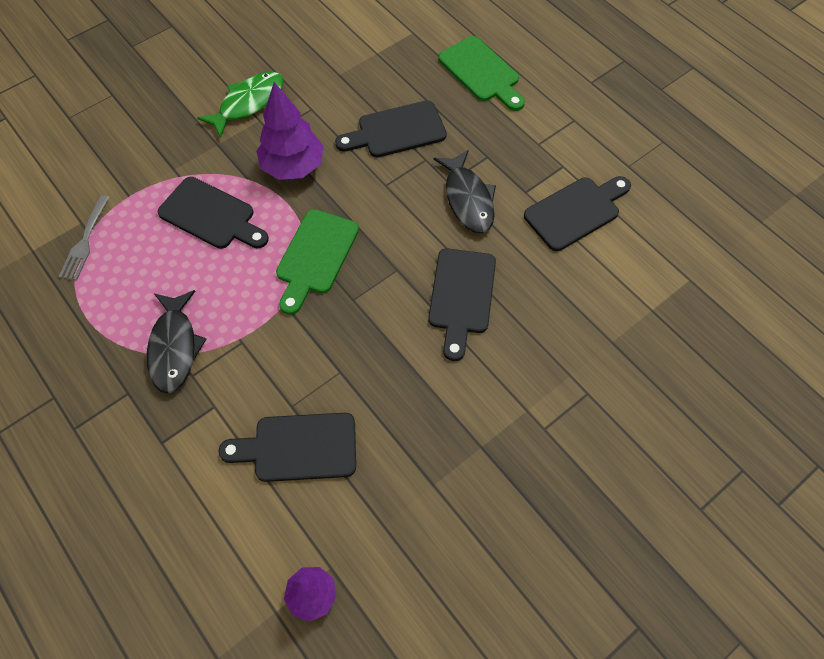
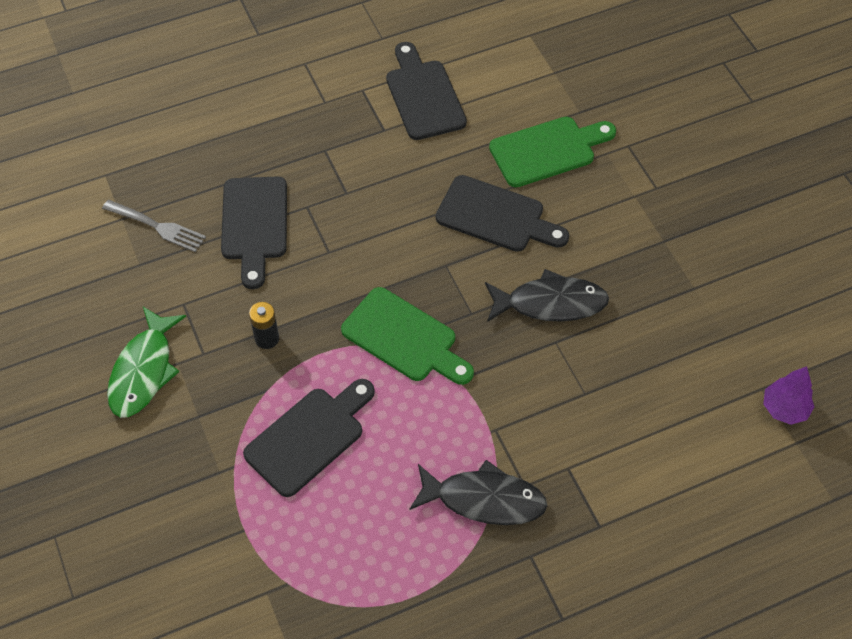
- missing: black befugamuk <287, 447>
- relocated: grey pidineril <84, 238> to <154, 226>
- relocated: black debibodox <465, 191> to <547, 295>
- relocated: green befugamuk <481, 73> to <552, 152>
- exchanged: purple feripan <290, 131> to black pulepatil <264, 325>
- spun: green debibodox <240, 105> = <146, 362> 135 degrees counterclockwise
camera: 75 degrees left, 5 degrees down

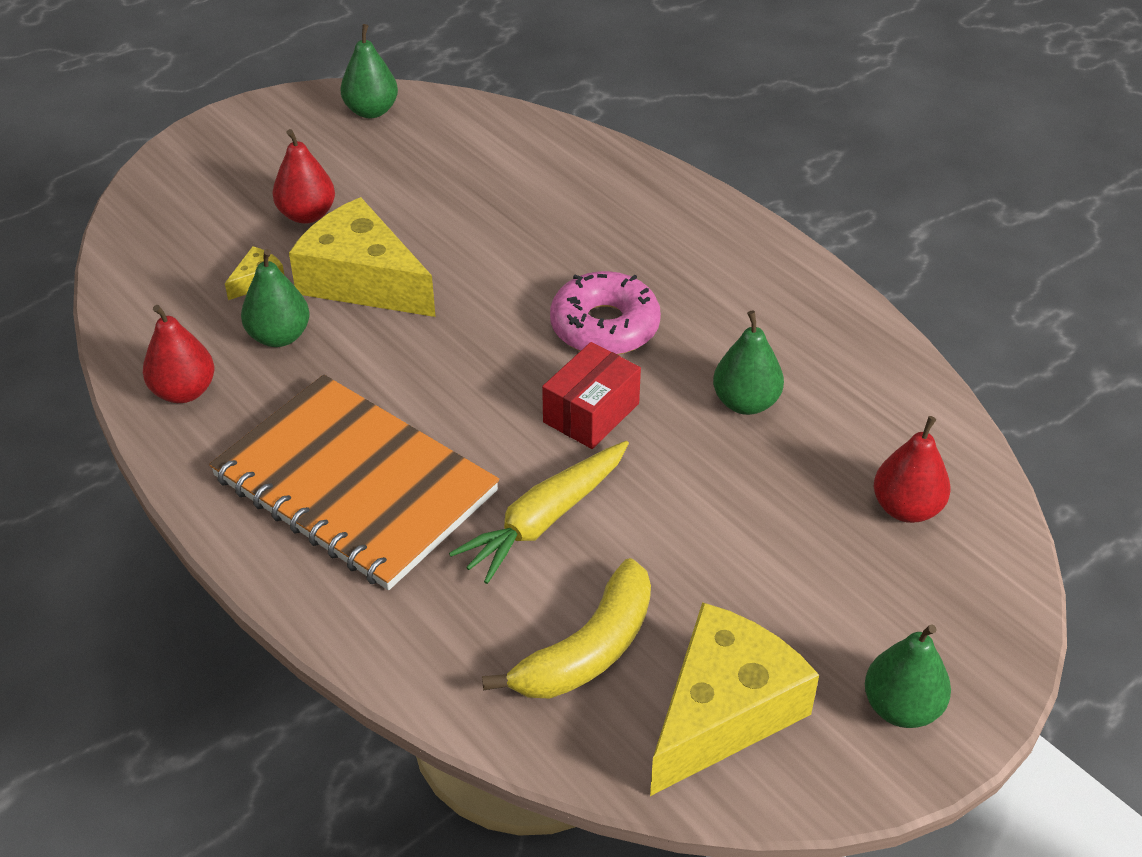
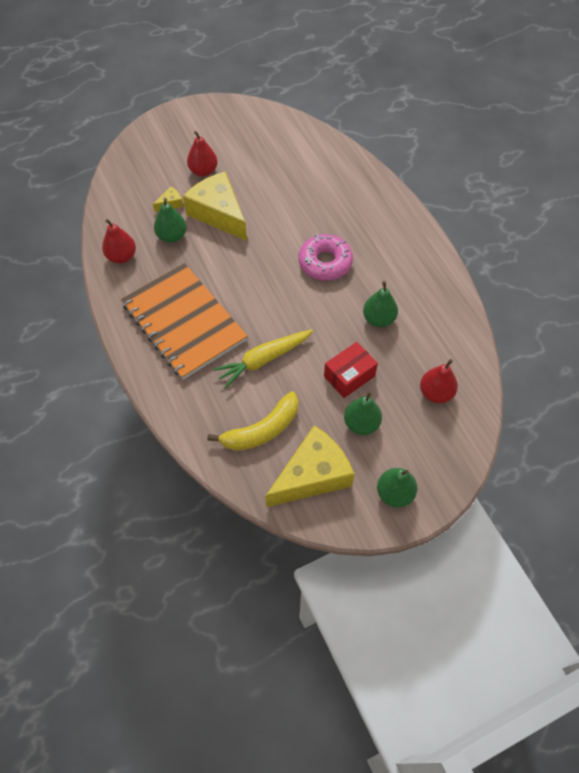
- relocated: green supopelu <369, 71> to <363, 413>
- relocated: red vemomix <591, 395> to <351, 370>
camera: 15 degrees right, 15 degrees up

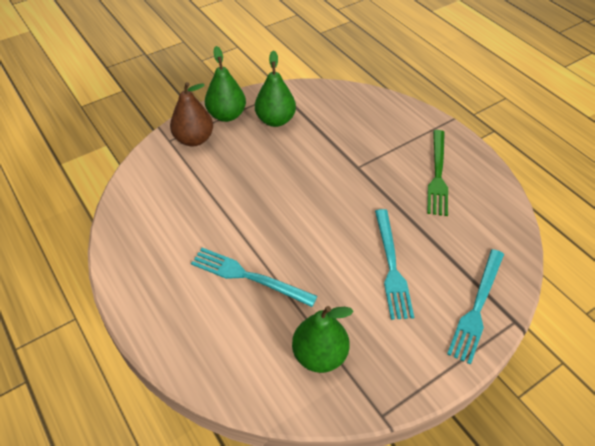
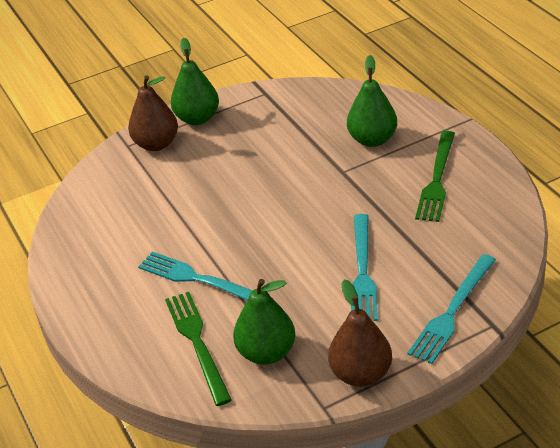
- appeared: green pidineril <198, 349>
- appeared: brown supopelu <360, 333>
- relocated: green supopelu <275, 88> to <372, 101>
camera: 10 degrees right, 10 degrees down

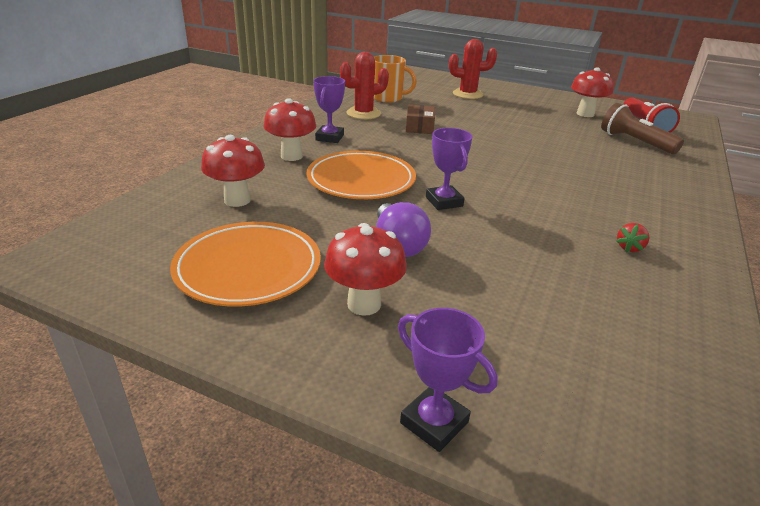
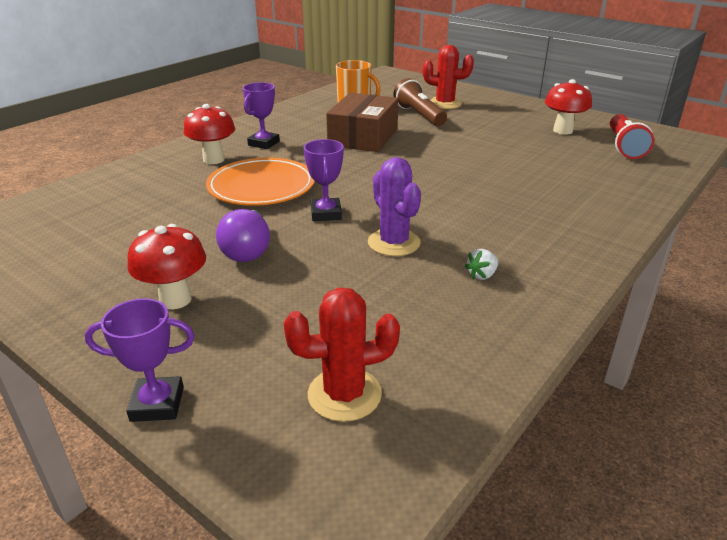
- missing: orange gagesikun <245, 264>
- missing: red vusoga <233, 171>
- appeared: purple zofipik <394, 206>
- relocated: red zofipik <364, 85> to <342, 355>
- relocated: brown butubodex <642, 128> to <420, 102>
- colour: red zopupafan <633, 238> to white zopupafan <482, 264>
- spun: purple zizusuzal <447, 380> = <140, 360> 60 degrees counterclockwise
- size: brown vemomix <420, 119> = <362, 122> x1.87
camera: 15 degrees right, 0 degrees up

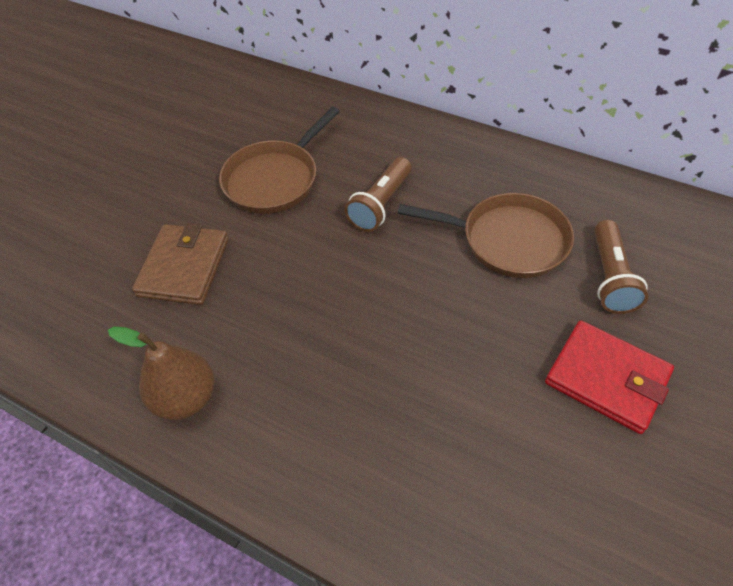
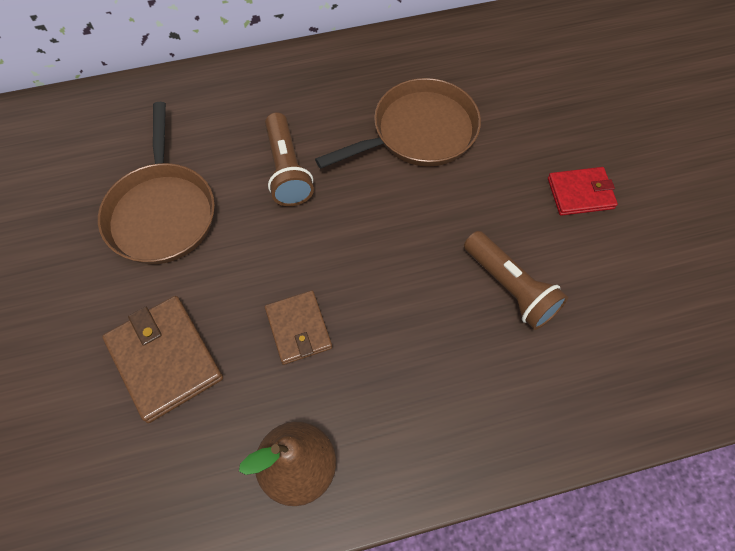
- appeared: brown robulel <298, 328>
- relocated: brown butubodex <621, 267> to <516, 280>
- size: red robulel <609, 377> = <583, 191> x0.64
camera: 45 degrees left, 10 degrees up

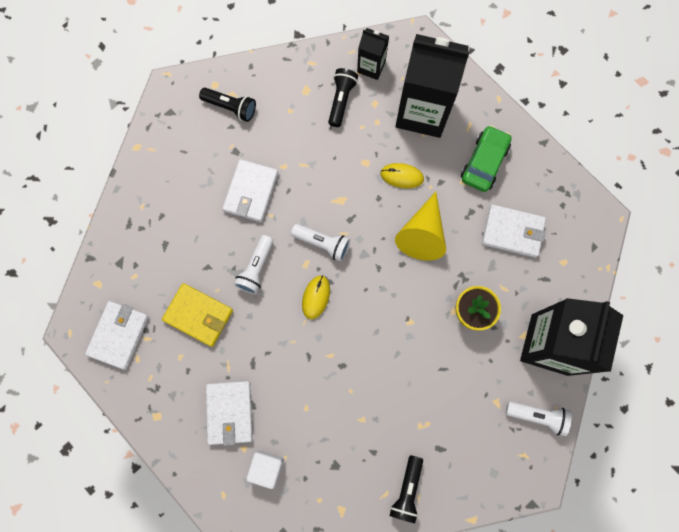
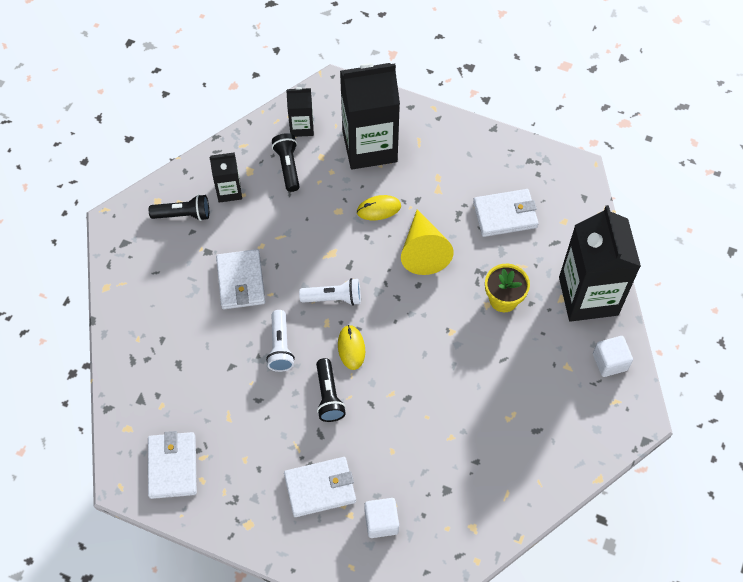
- missing: yellow robulel <197, 315>
- missing: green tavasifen <486, 158>
- appeared: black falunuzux <226, 177>
- relocated: black butubodex <406, 489> to <331, 390>
- exchanged: white butubodex <539, 418> to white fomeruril <613, 356>
- spun: white robulel <229, 413> = <320, 487> 75 degrees counterclockwise
camera: 25 degrees left, 15 degrees down

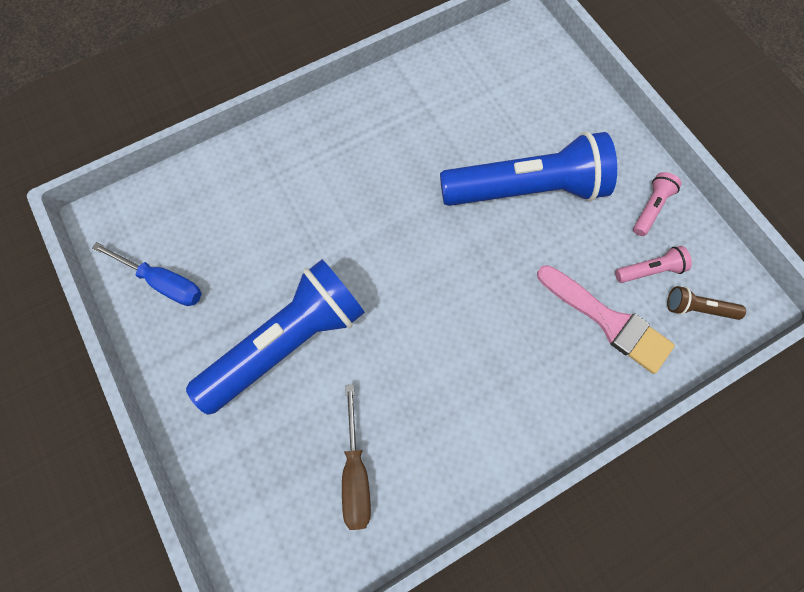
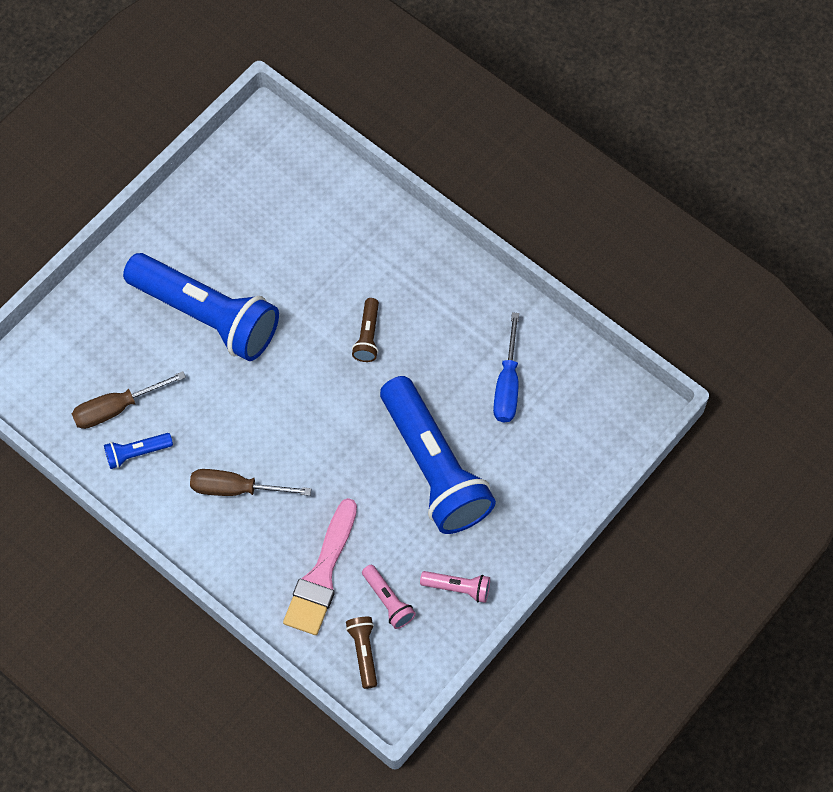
- appeared: blue butubodex <138, 451>
- appeared: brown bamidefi <250, 482>
- appeared: brown butubodex <365, 330>
- relocated: blue bamidefi <147, 274> to <506, 367>
camera: 70 degrees right, 5 degrees down

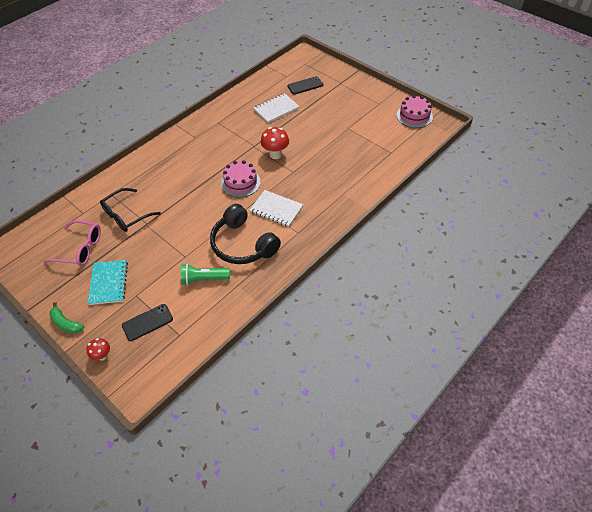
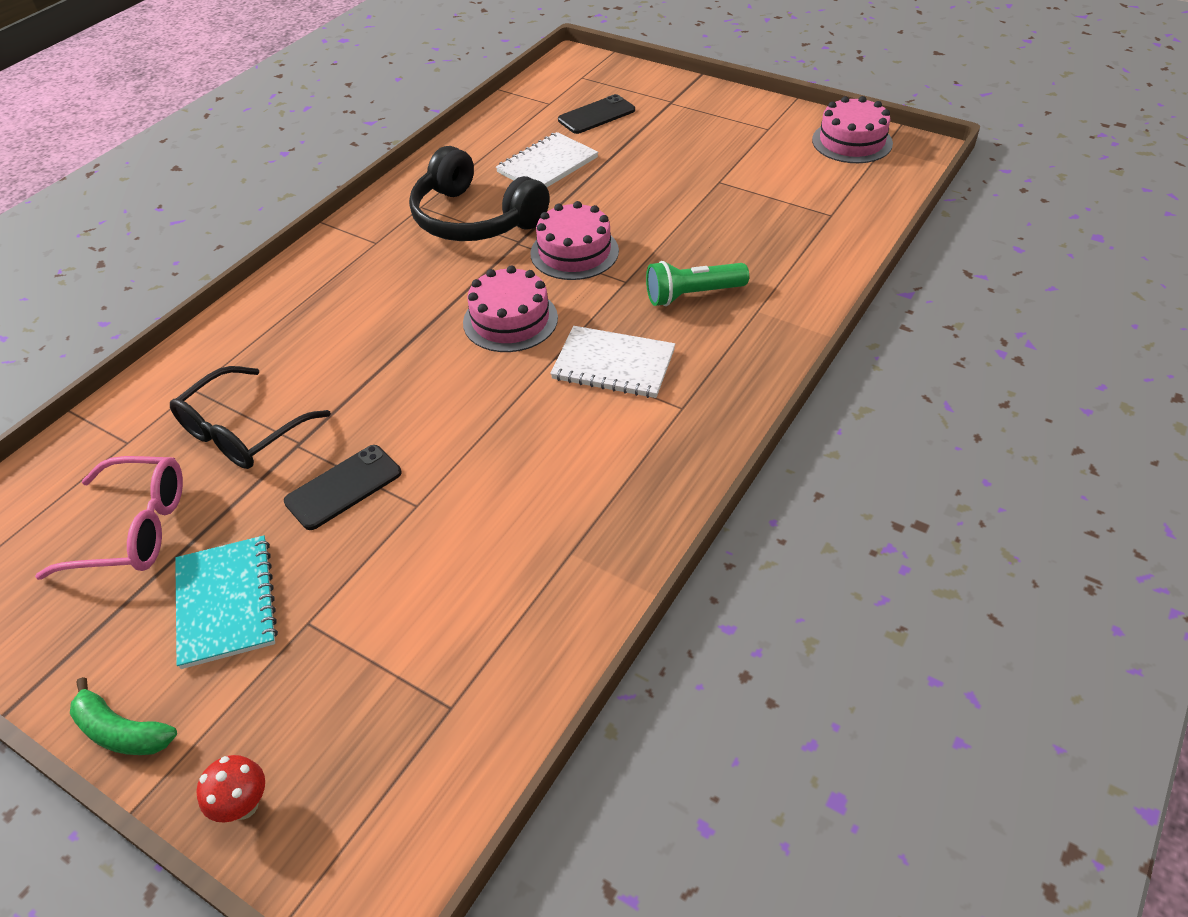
- relocated: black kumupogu <147, 322> to <342, 487>
- relocated: green butubodex <205, 274> to <697, 283>
- relocated: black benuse <245, 234> to <479, 193>
- exchanged: red vusoga <275, 143> to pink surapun <574, 240>
camera: 10 degrees left, 5 degrees down

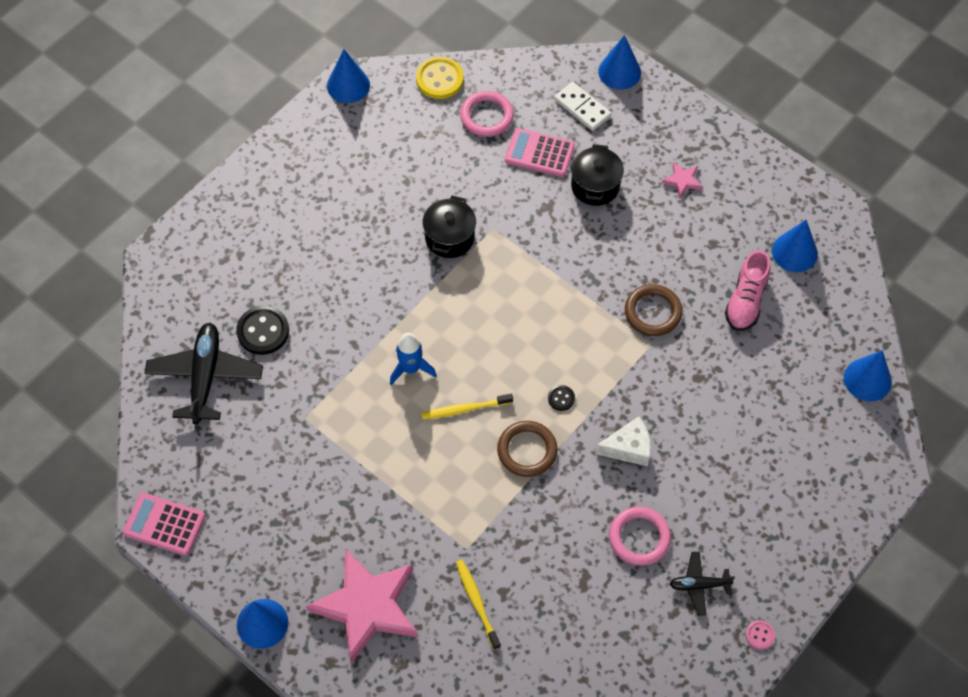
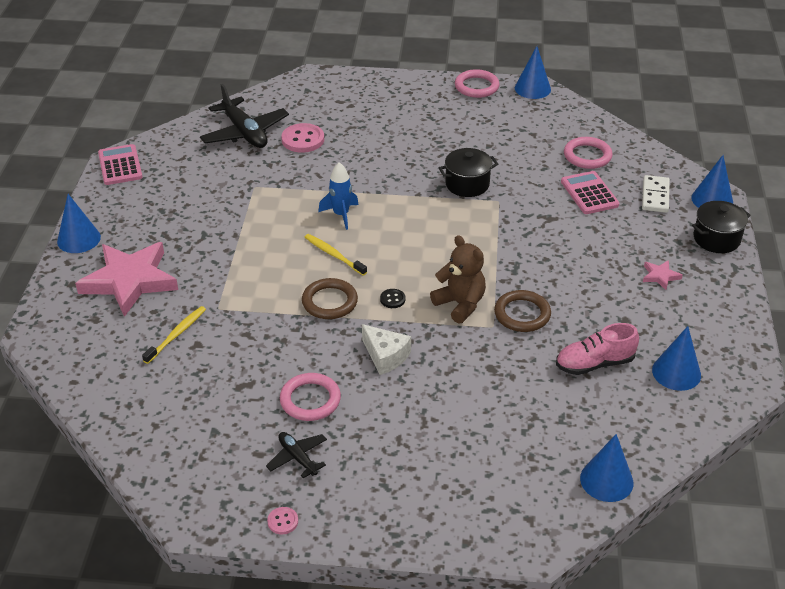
- missing: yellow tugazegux <440, 78>
- appeared: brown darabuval <458, 279>
- appeared: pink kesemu <477, 83>
- relocated: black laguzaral <597, 175> to <721, 227>
- colour: black tugazegux <262, 330> to pink tugazegux <302, 138>
- spun: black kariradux <203, 373> = <244, 116> 90 degrees clockwise
camera: 55 degrees right, 20 degrees down

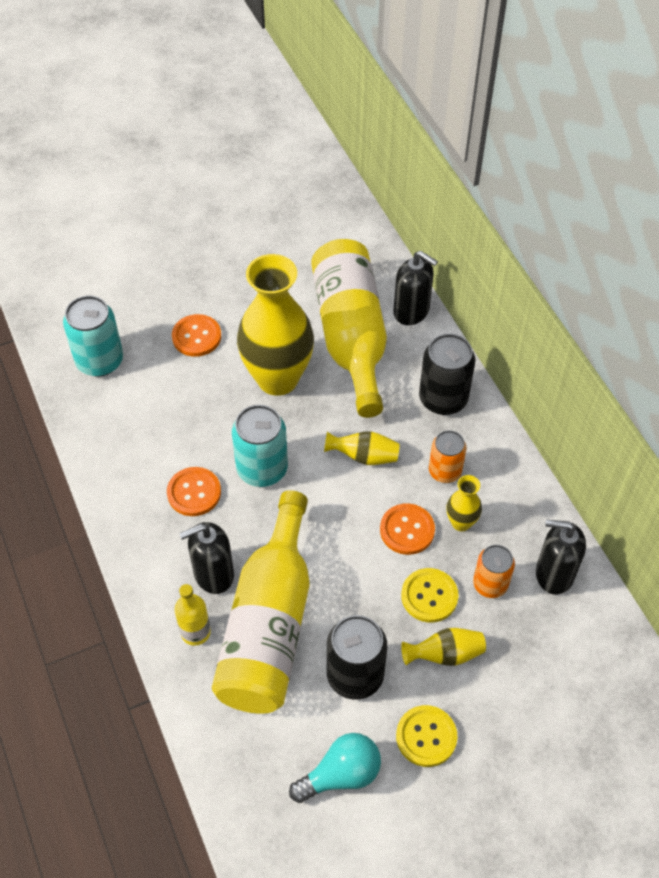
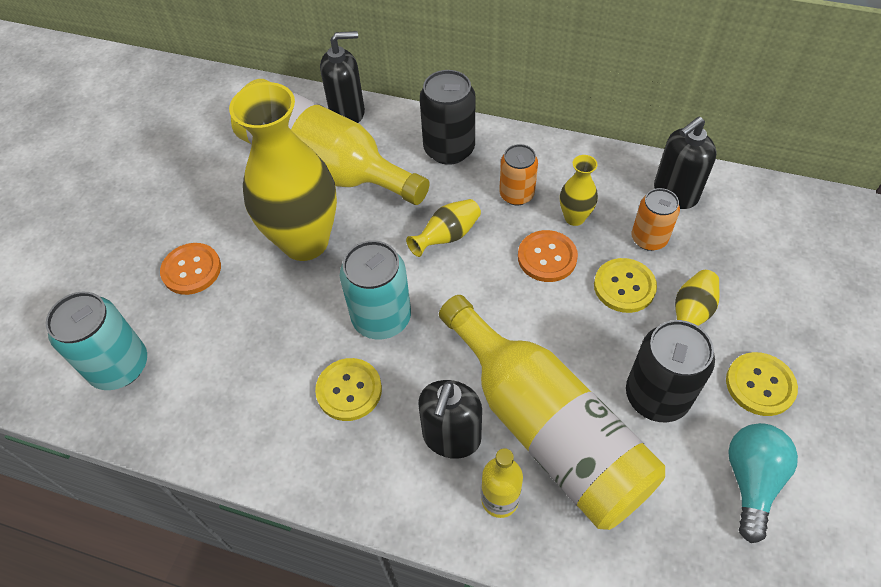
- colour: orange tugazegux <194, 491> to yellow tugazegux <348, 389>
camera: 45 degrees left, 0 degrees up

